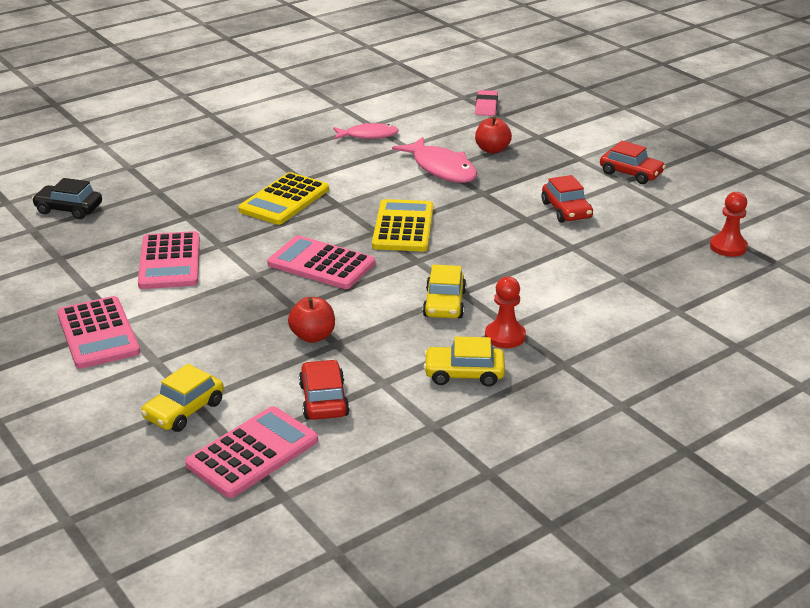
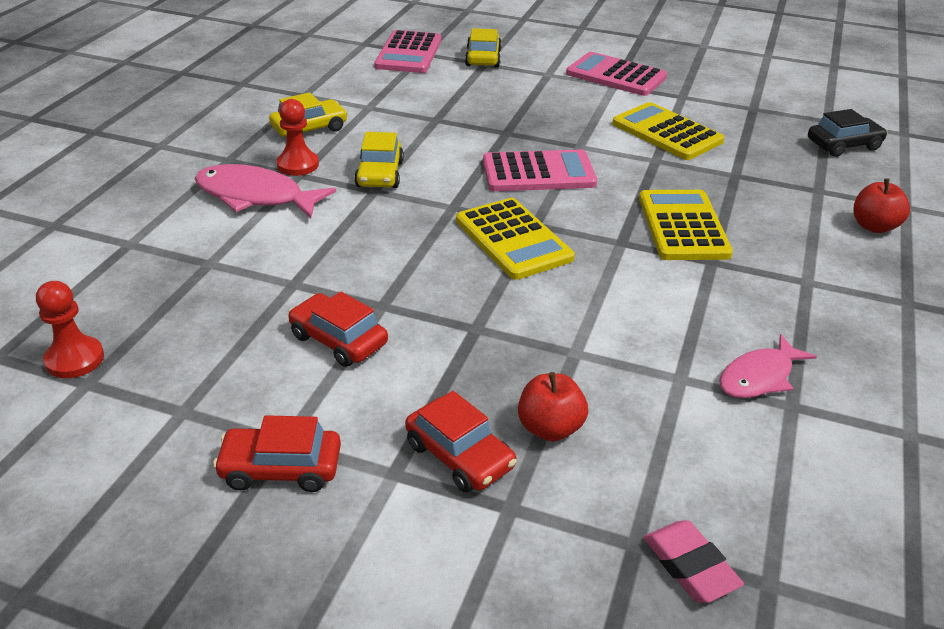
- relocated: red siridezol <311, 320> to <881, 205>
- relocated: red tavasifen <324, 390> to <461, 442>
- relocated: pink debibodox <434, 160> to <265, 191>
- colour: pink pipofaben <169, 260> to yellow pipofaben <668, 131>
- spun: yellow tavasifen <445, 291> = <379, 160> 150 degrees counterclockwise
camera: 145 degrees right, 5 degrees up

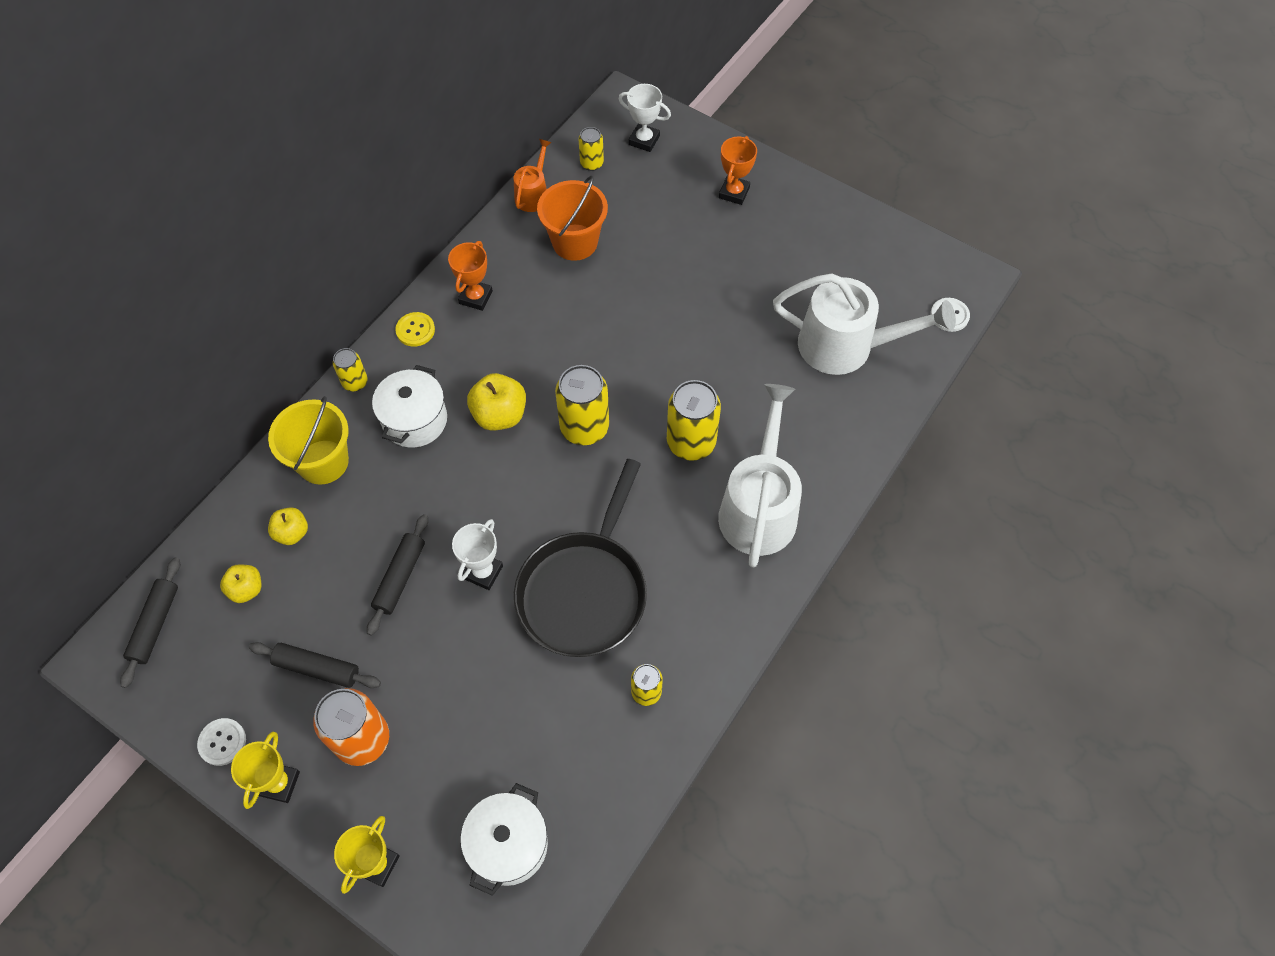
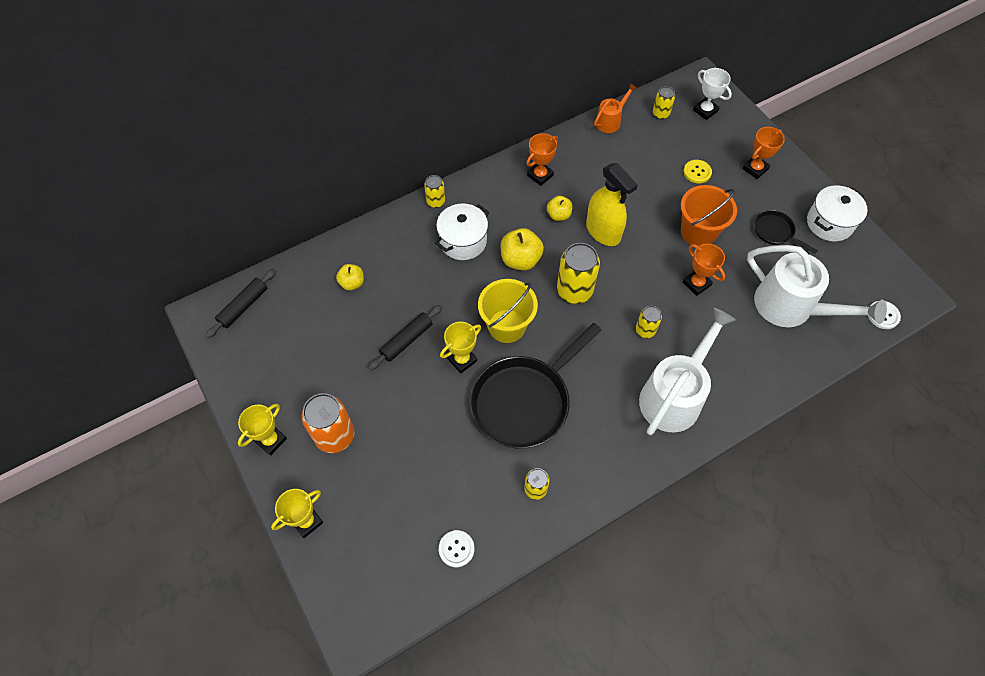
- missing: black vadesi <315, 665>
- appeared: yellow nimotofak <612, 204>
- appeared: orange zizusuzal <704, 270>
- appeared: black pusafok <786, 232>
- relocated: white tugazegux <221, 742> to <456, 548>
- relocated: yellow siridezol <240, 583> to <560, 208>
- relocated: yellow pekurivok <308, 440> to <508, 311>
- relocated: yellow tugazegux <415, 329> to <697, 171>
- relocated: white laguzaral <504, 839> to <837, 213>
- relocated: orange pekurivok <572, 218> to <709, 215>
- colour: white zizusuzal <477, 554> to yellow zizusuzal <460, 347>
- size: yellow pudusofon <694, 420> = <649, 322> x0.55
camera: 25 degrees right, 0 degrees up

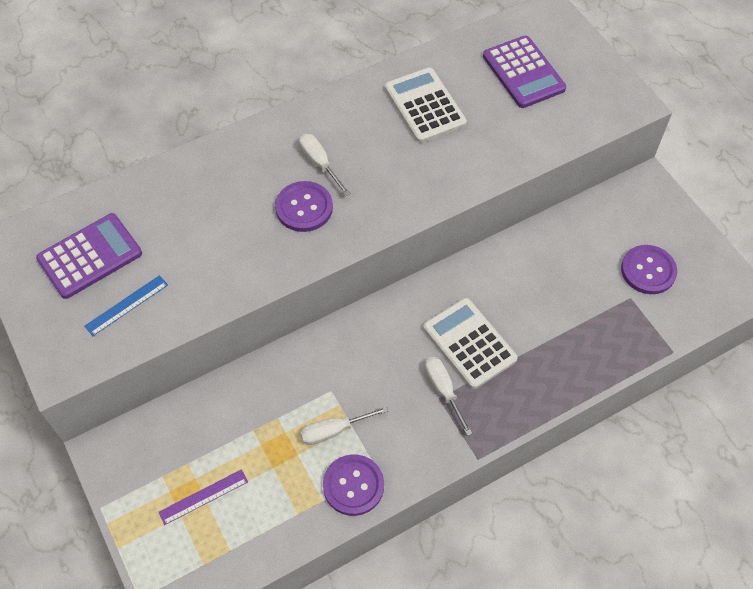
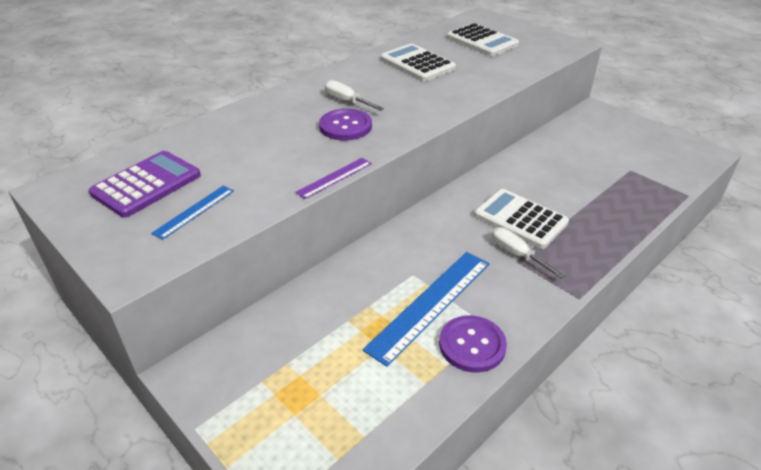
- missing: purple tugazegux <649, 269>
- relocated: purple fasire <203, 497> to <333, 178>
- exchanged: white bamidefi <344, 425> to blue fasire <426, 309>
- colour: purple pipofaben <524, 72> to white pipofaben <482, 39>
camera: 15 degrees left, 20 degrees down

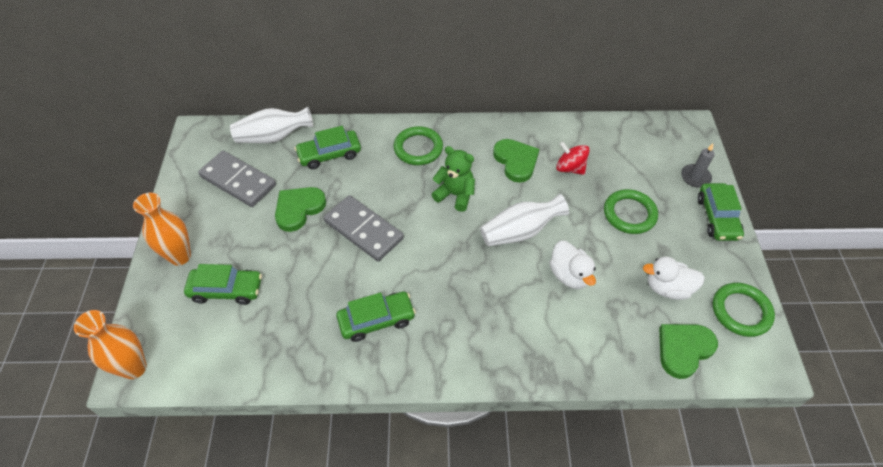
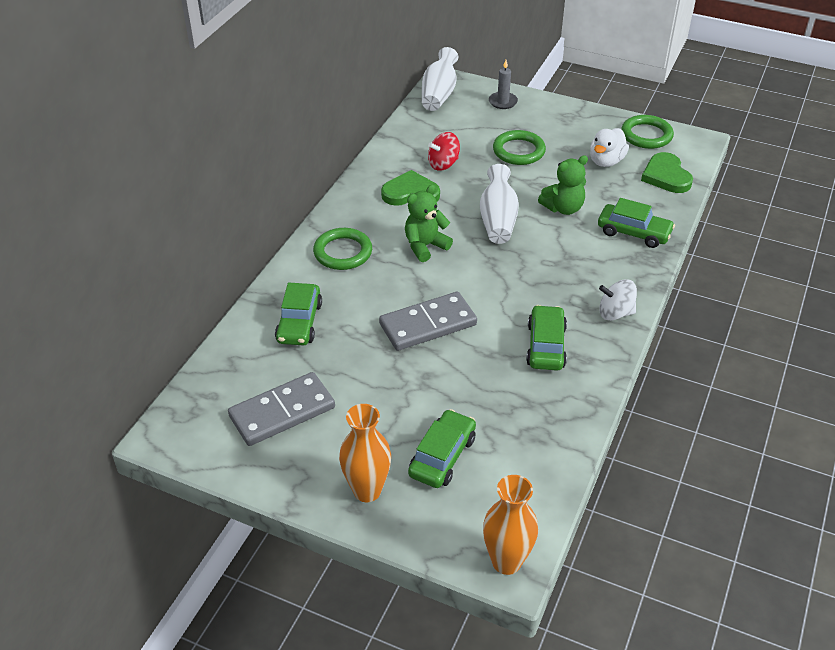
- missing: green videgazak <300, 209>
- appeared: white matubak <618, 300>
- relocated: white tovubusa <271, 125> to <440, 79>
- relocated: green tavasifen <721, 212> to <636, 223>
- exchanged: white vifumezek <572, 265> to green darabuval <563, 185>
camera: 65 degrees left, 10 degrees down

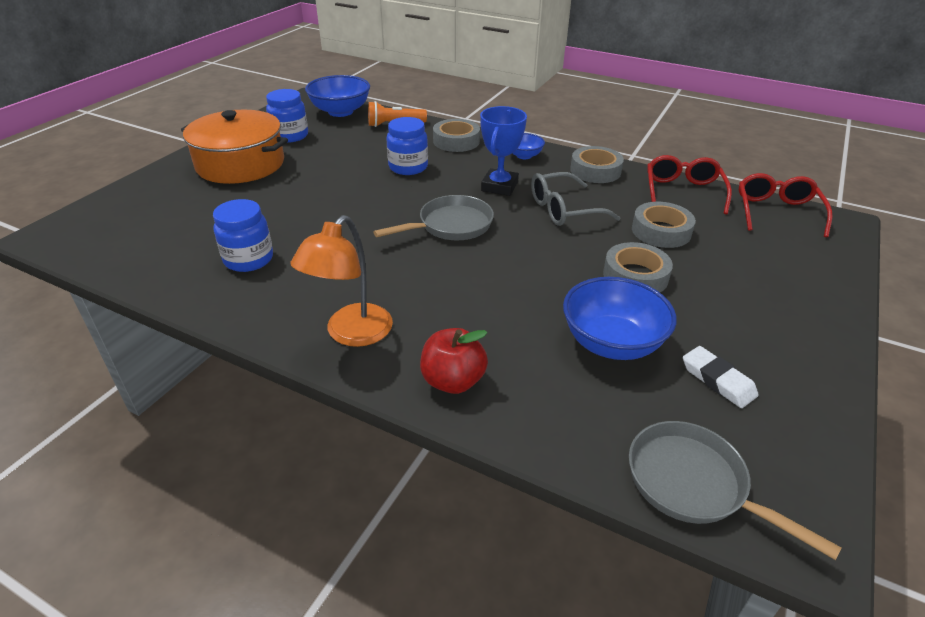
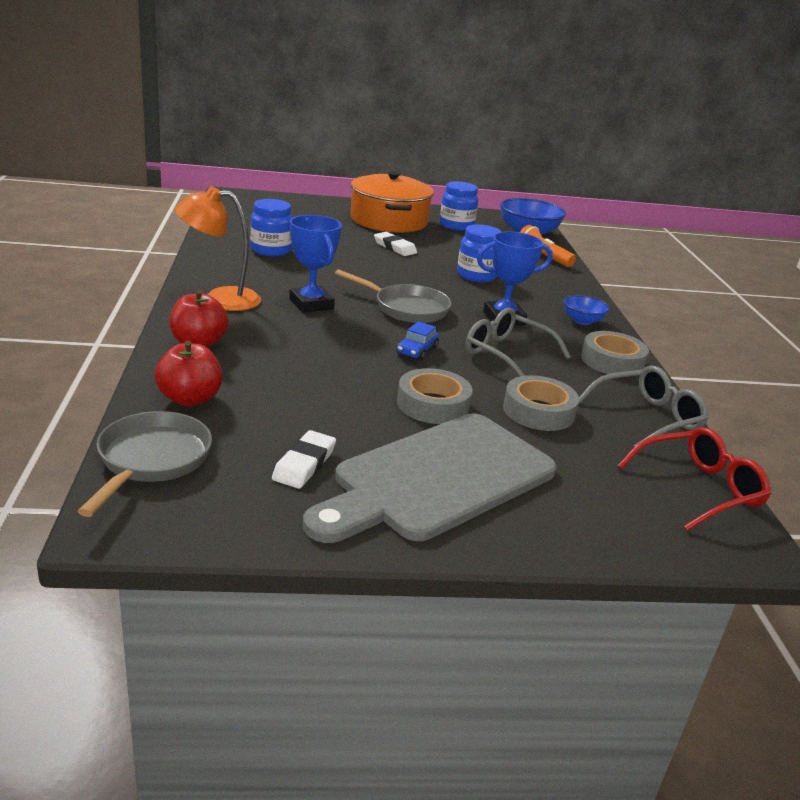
- missing: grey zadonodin <456, 135>
- missing: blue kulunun <620, 318>
- appeared: red siridezol <189, 374>
- appeared: blue zizusuzal <315, 264>
- appeared: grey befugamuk <430, 478>
- appeared: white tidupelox <395, 244>
- appeared: blue tavasifen <418, 340>
- colour: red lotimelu <689, 184> to grey lotimelu <643, 406>
camera: 55 degrees right, 10 degrees down

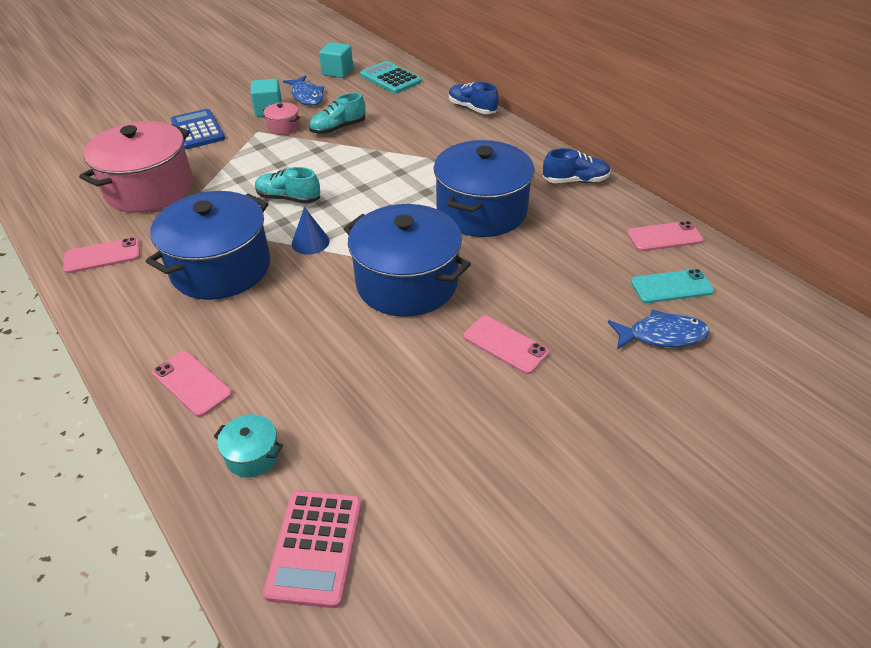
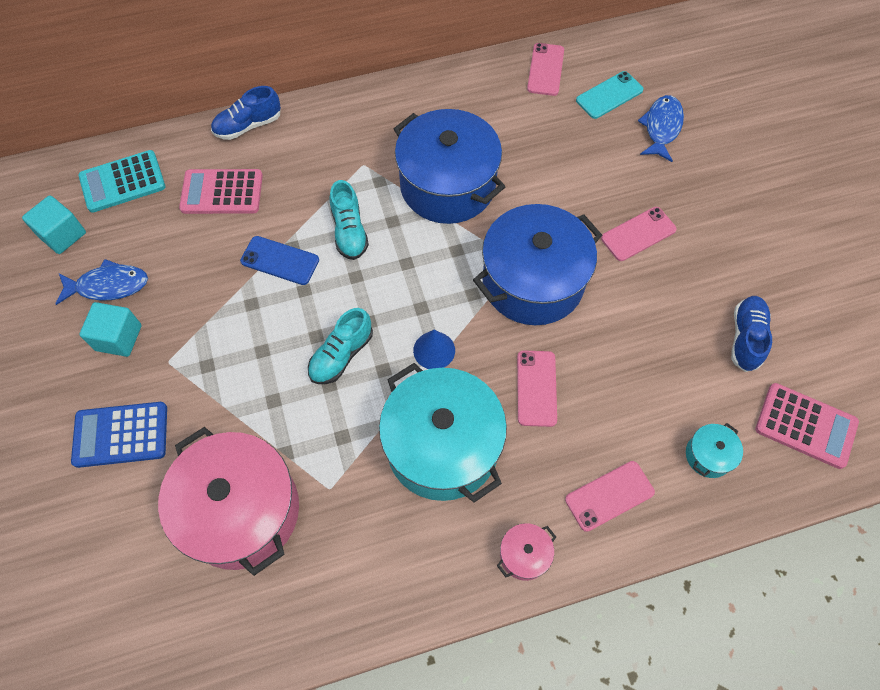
- appeared: pink pipofaben <221, 191>
- appeared: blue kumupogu <279, 260>
- relocated: pink kumupogu <101, 255> to <537, 388>
- relocated: pink laguzaral <281, 118> to <526, 552>
- relocated: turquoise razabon <337, 113> to <349, 220>
- relocated: blue razabon <577, 165> to <751, 334>
- colour: blue laguzaral <208, 245> to turquoise laguzaral <443, 433>
- spun: turquoise kumupogu <672, 286> = <609, 95> 45 degrees clockwise
camera: 70 degrees left, 20 degrees up

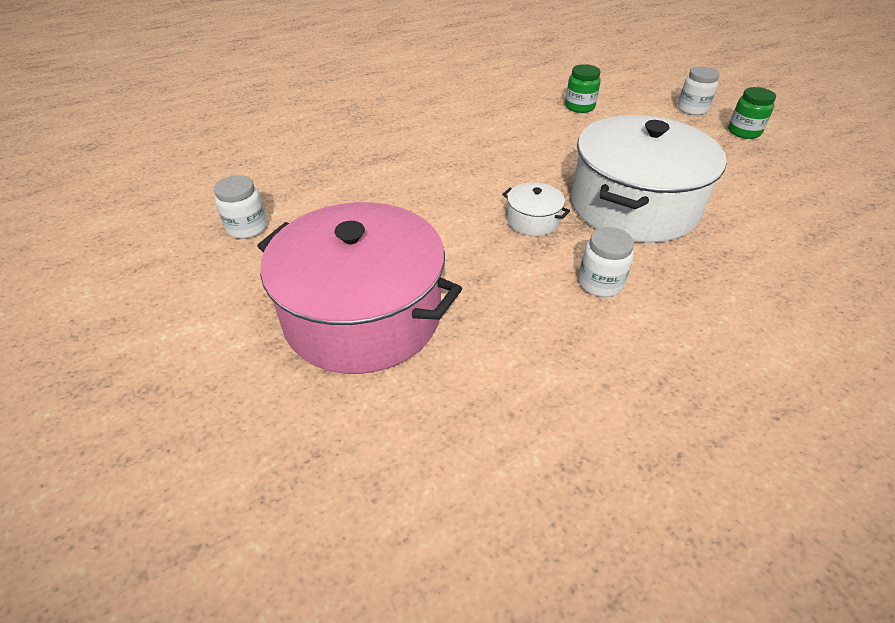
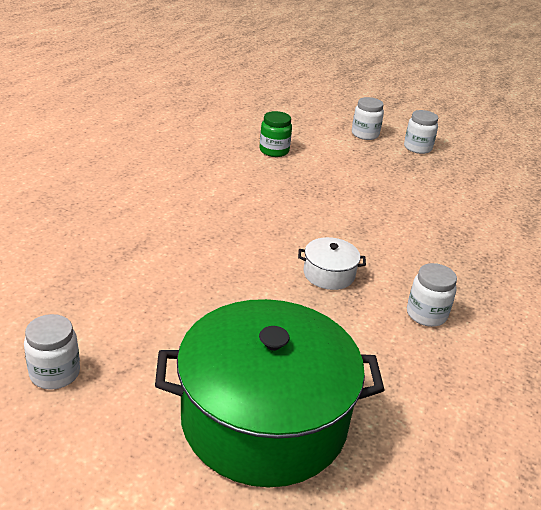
- missing: white laguzaral <649, 179>
- colour: pink laguzaral <359, 288> to green laguzaral <270, 393>
- colour: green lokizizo <752, 113> to white lokizizo <421, 132>
camera: 35 degrees left, 10 degrees down

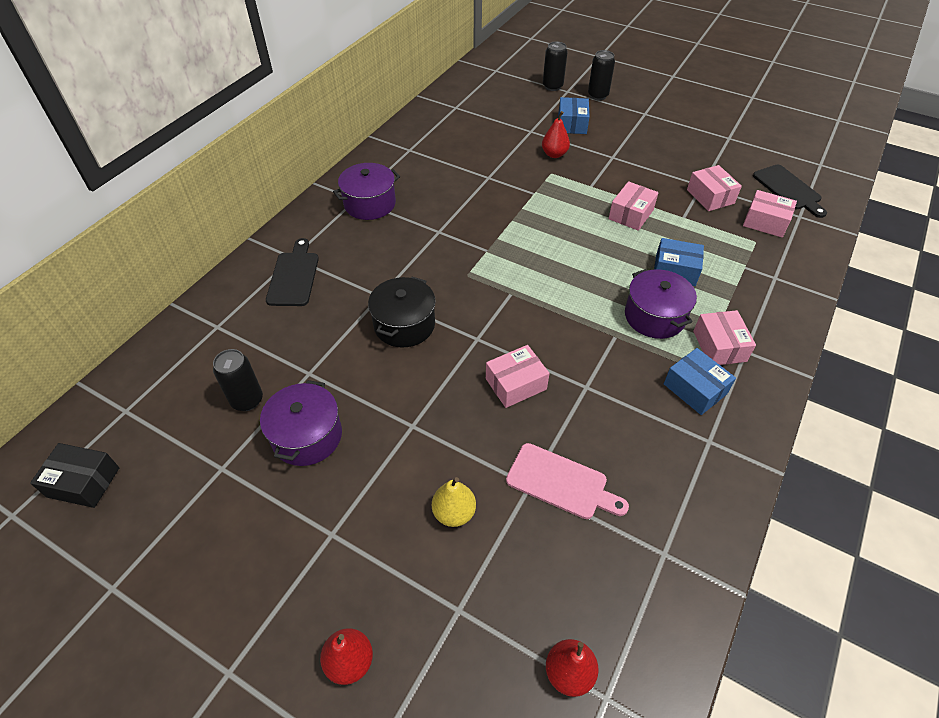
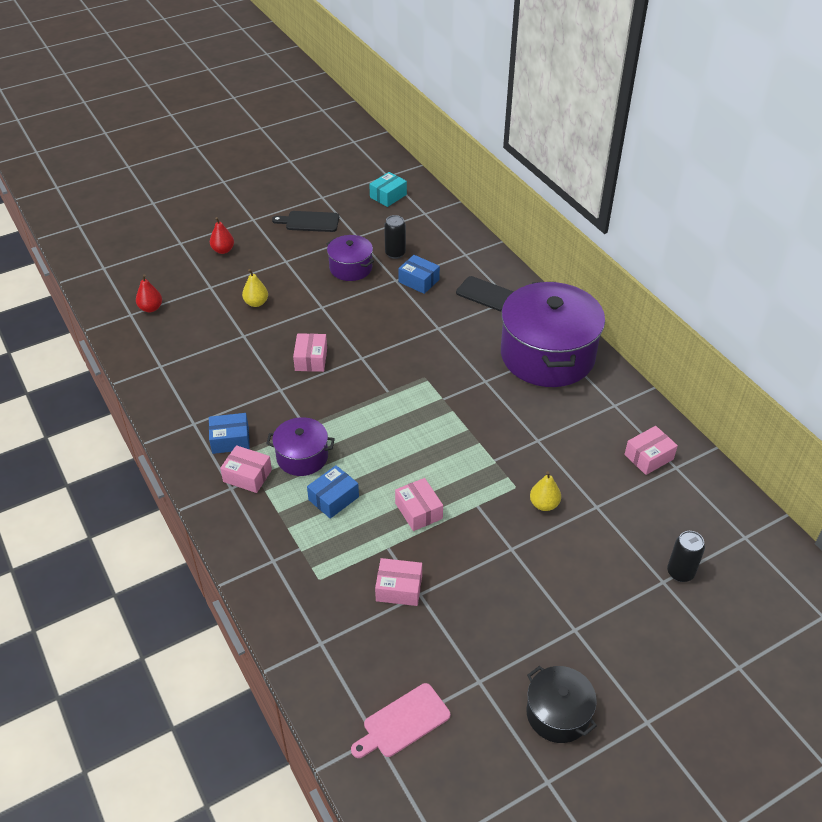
- missing: black pudusofon <601, 75>
- relocated: black laguzaral <402, 312> to <561, 704>
- relocated: pink befugamuk <567, 481> to <400, 720>
- relocated: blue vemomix <574, 115> to <419, 274>
- relocated: pink vemomix <770, 213> to <651, 450>
- relocated: black befugamuk <790, 191> to <305, 221>
- colour: black vemomix <74, 475> to turquoise vemomix <388, 189>
- colour: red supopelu <556, 134> to yellow supopelu <545, 491>
- size: purple laguzaral <366, 191> = <553, 334> x2.02
camera: 120 degrees right, 5 degrees down

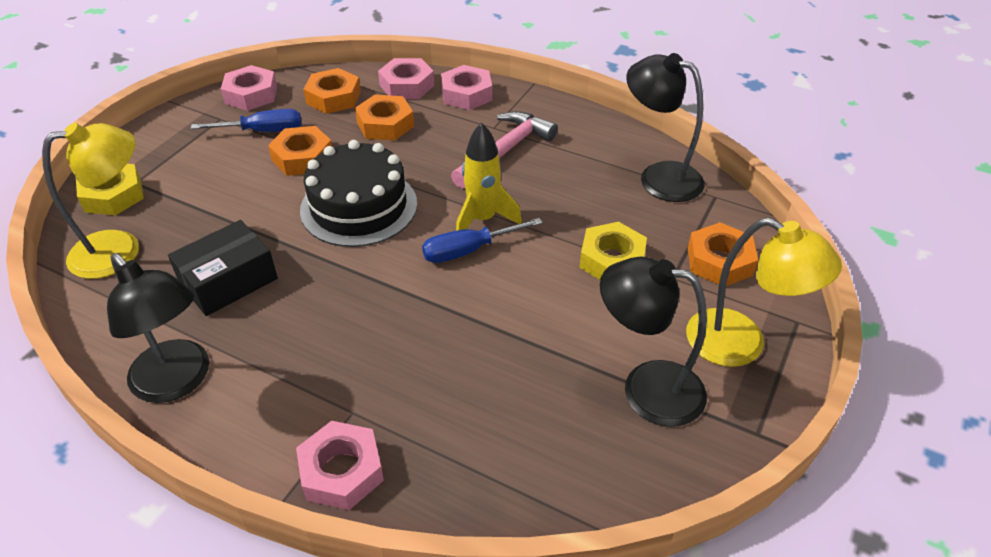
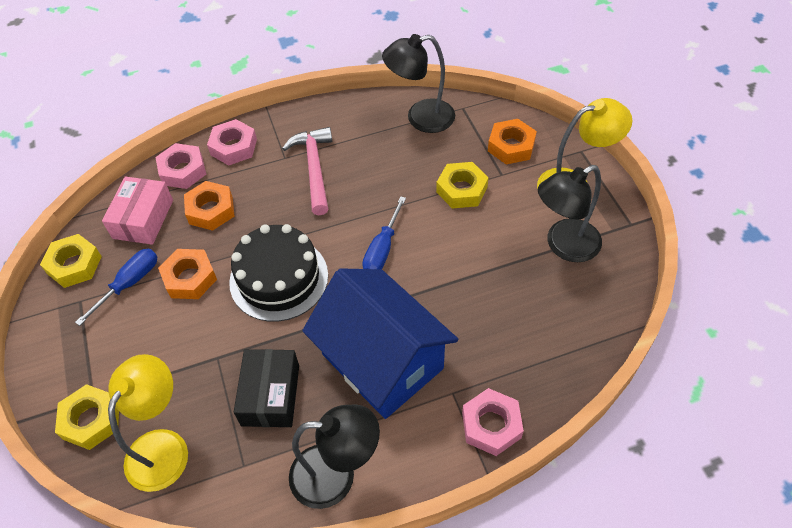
- missing: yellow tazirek <489, 176>
- appeared: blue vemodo <380, 343>
- exchanged: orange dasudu <332, 91> to pink vemomix <137, 211>
- colour: pink dasudu <249, 88> to yellow dasudu <71, 261>
camera: 45 degrees left, 10 degrees up

